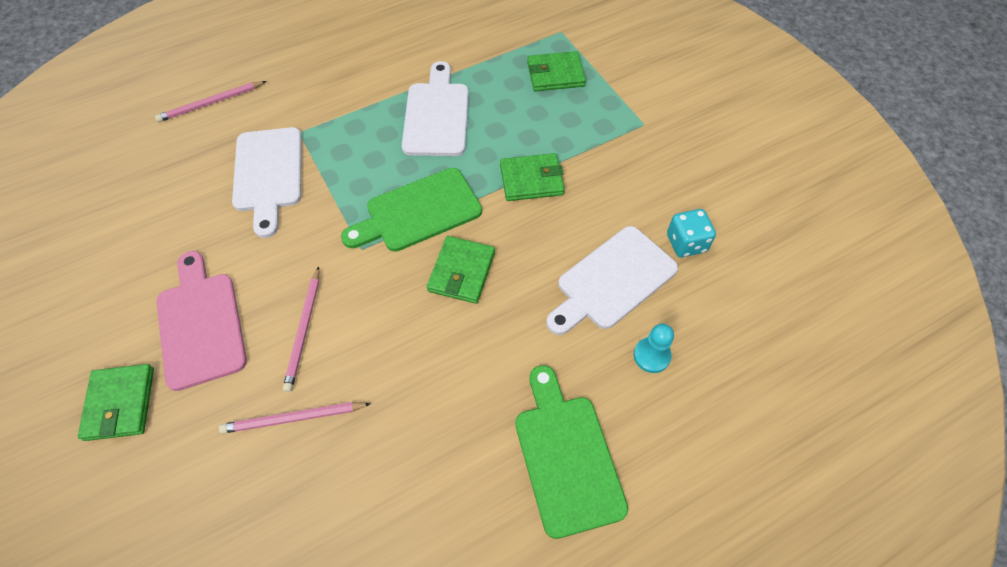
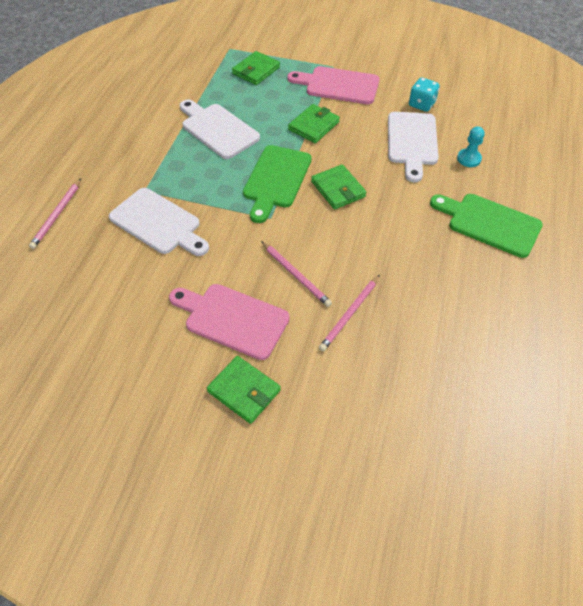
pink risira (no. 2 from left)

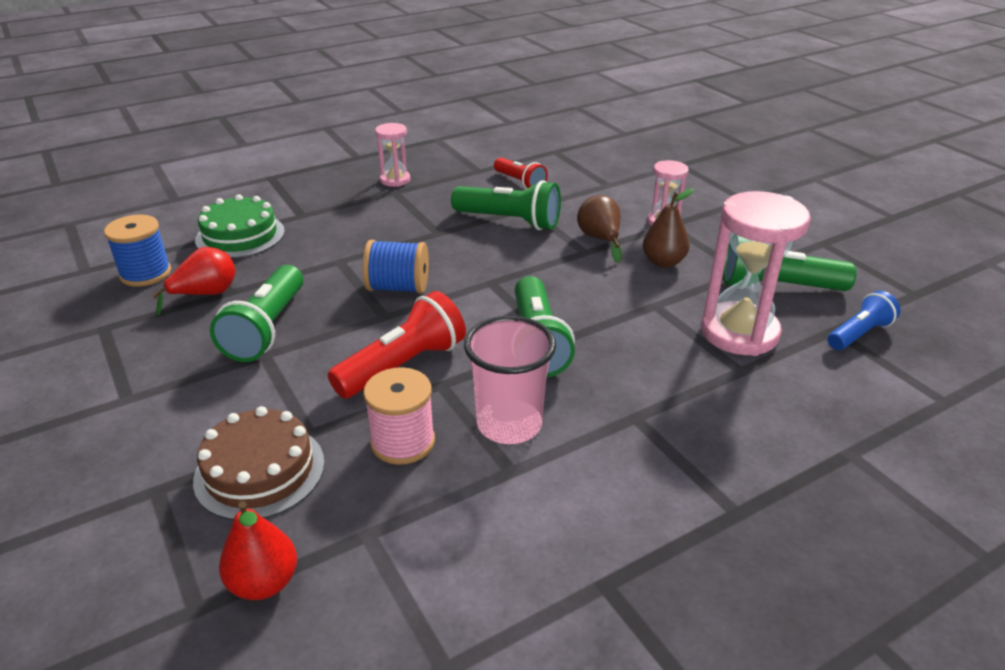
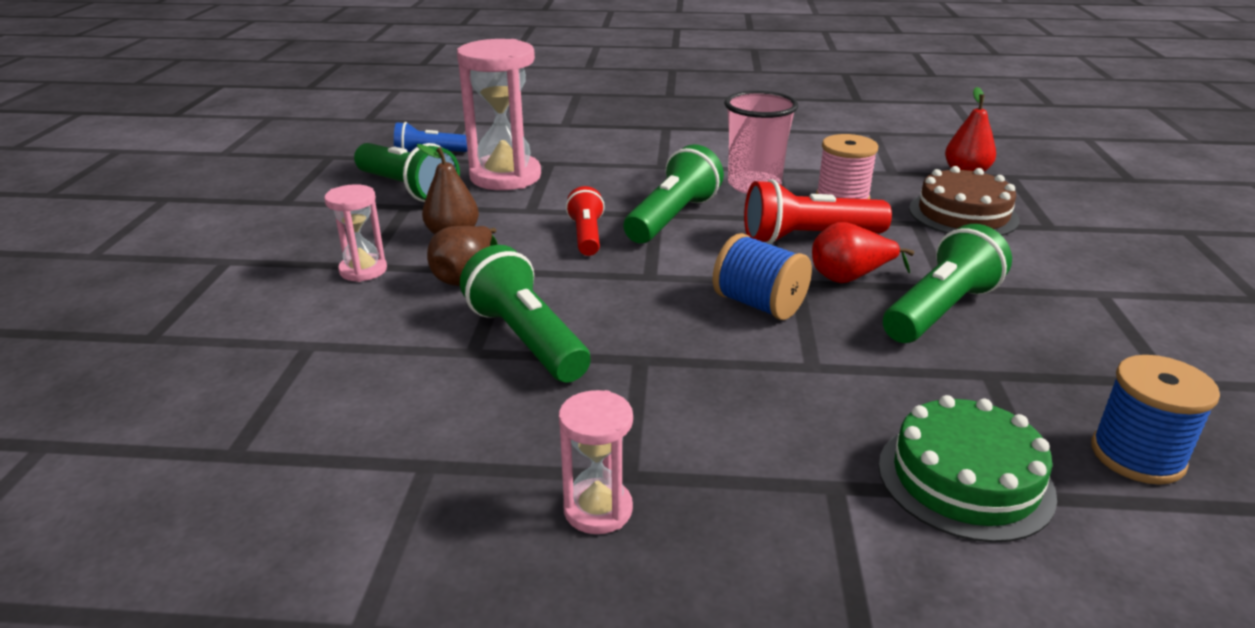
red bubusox (no. 1 from left); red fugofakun (no. 1 from left)

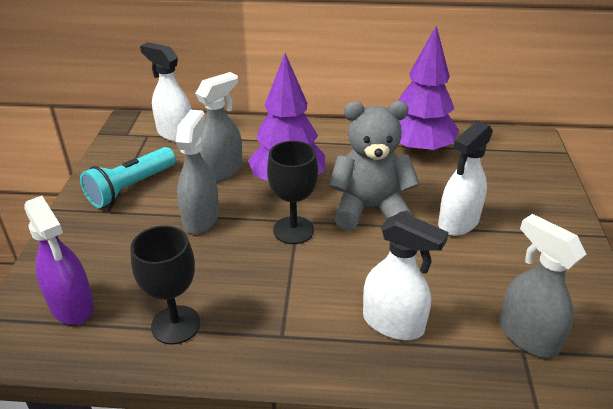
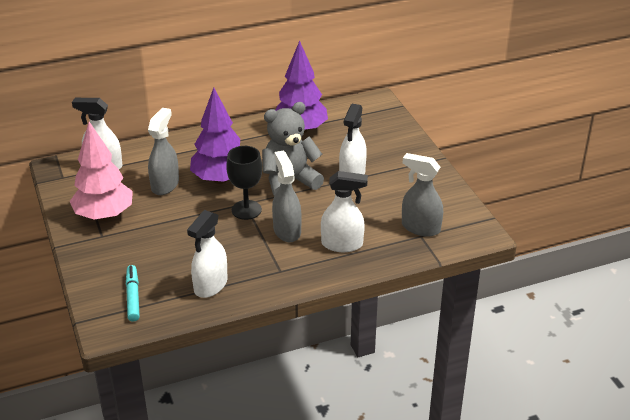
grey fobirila (no. 2 from left); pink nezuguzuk; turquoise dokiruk; white fobirila (no. 2 from left)

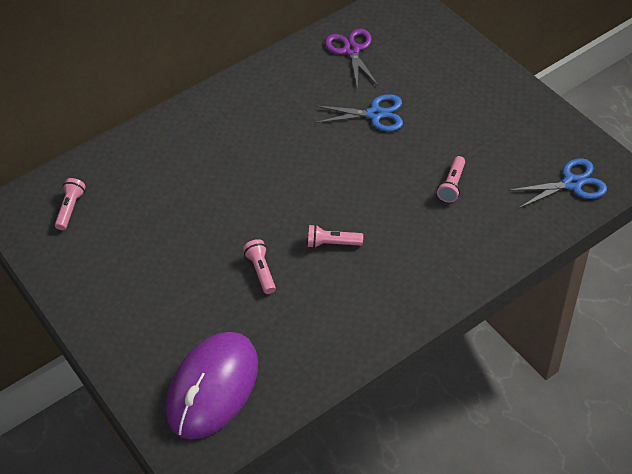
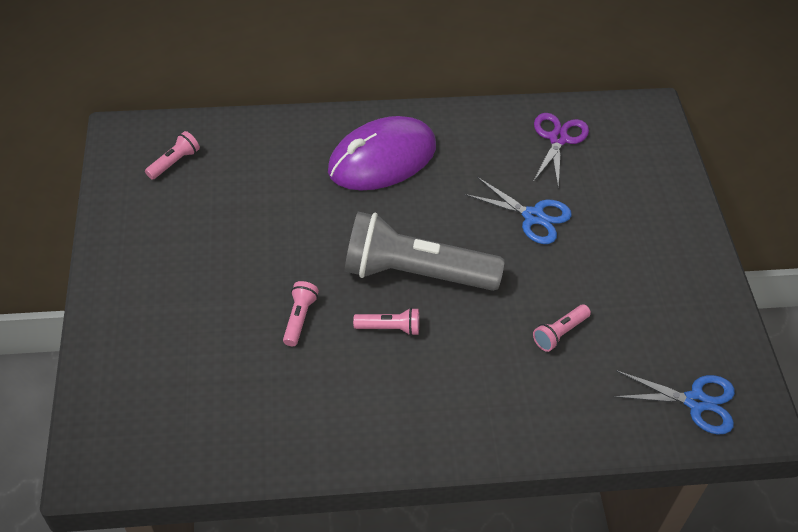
pink bubusox (no. 3 from left); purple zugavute; grey bubusox

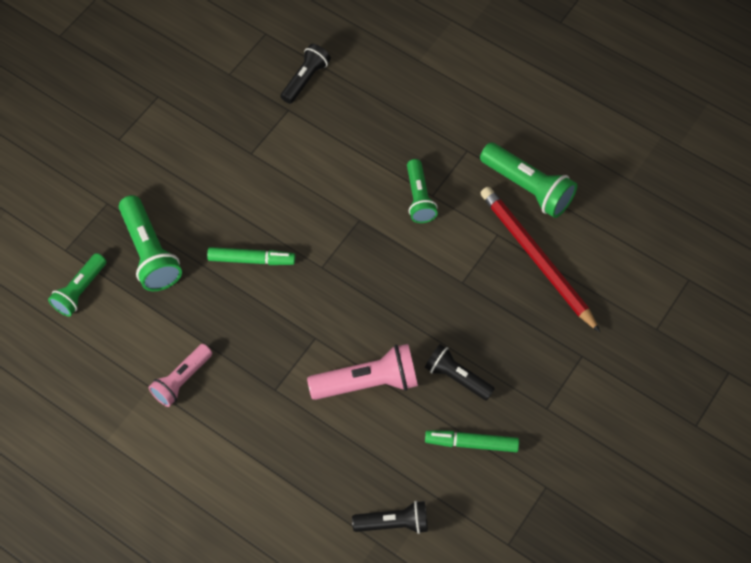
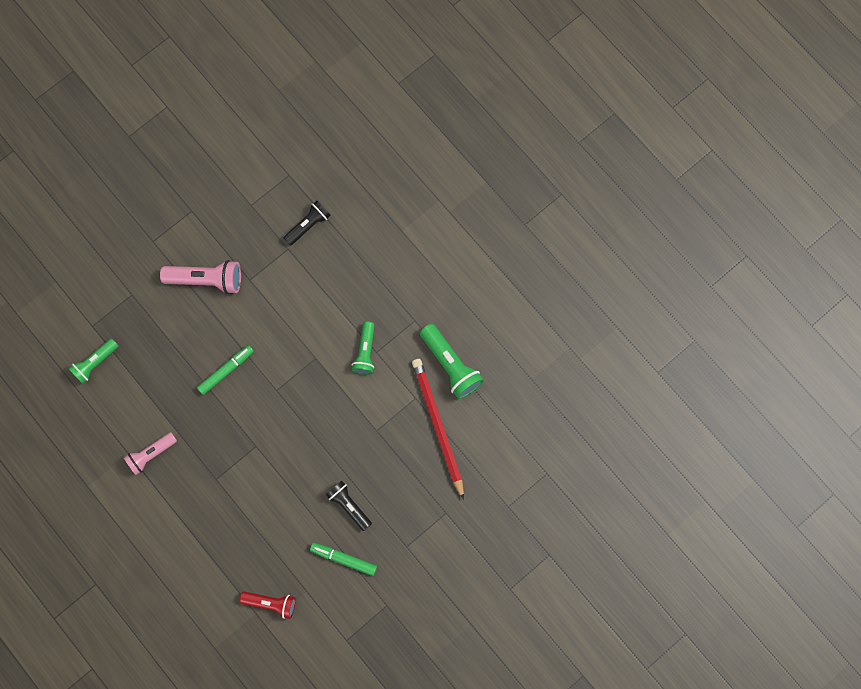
green bubusox (no. 2 from left in the first image); green dokiruk (no. 1 from left); pink bubusox (no. 2 from left); red bubusox

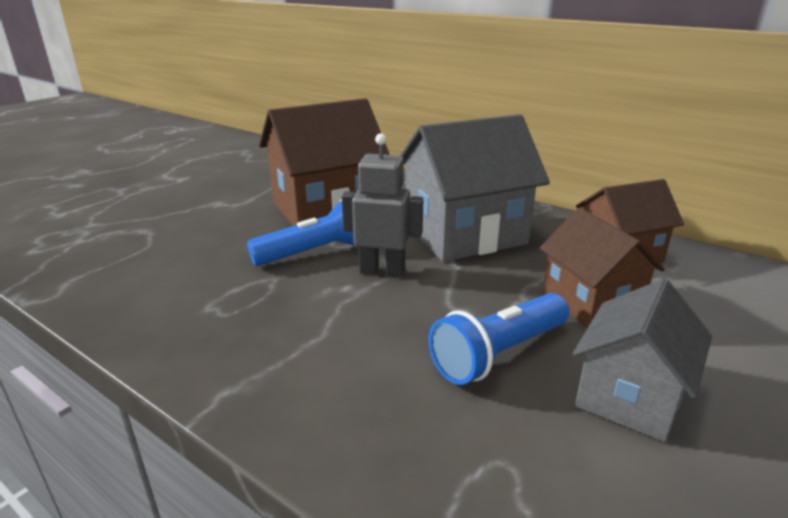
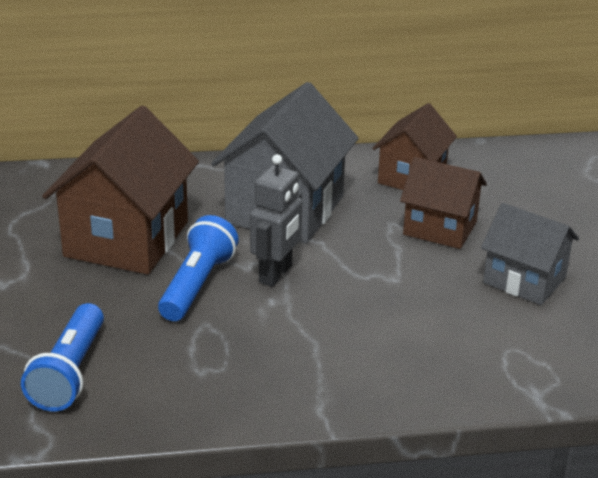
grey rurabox; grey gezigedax (no. 2 from left); blue bubusox (no. 1 from left)

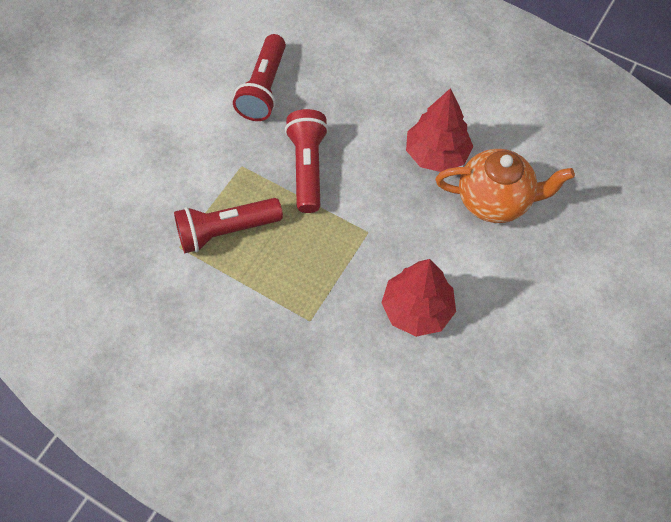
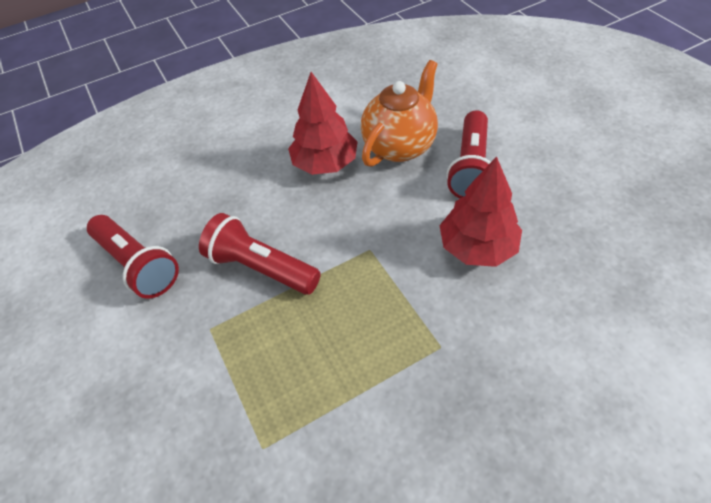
red bubusox (no. 3 from left)

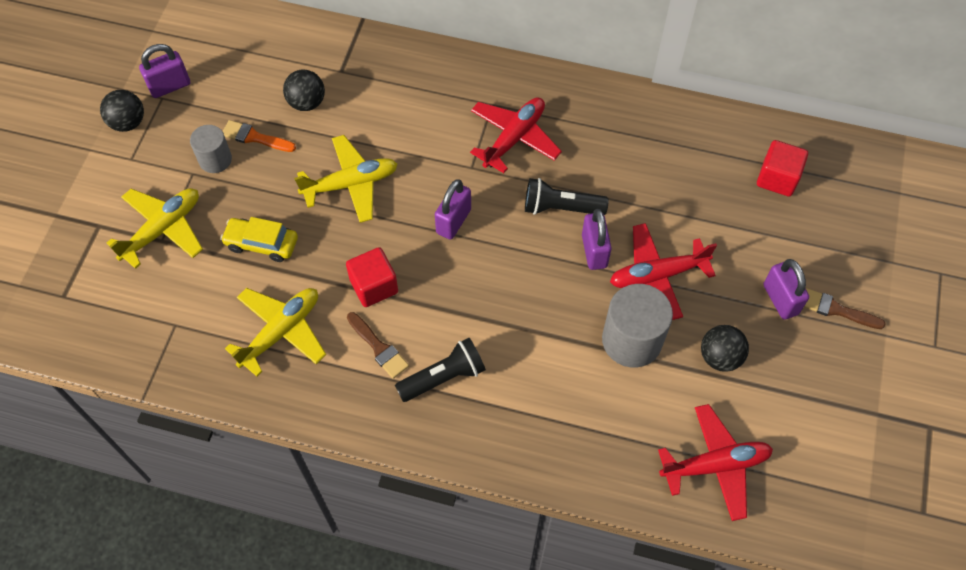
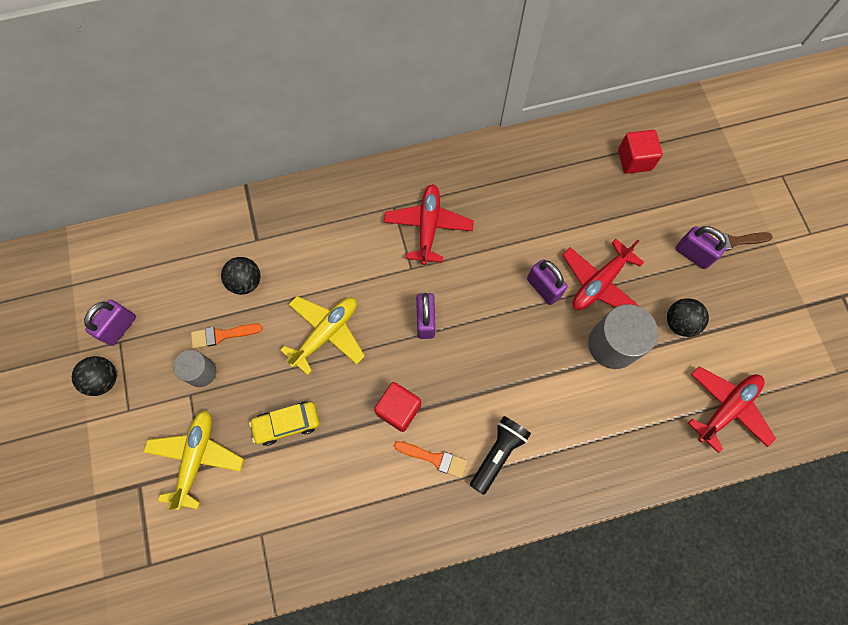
black bubusox (no. 2 from left in the first image); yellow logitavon (no. 2 from left in the first image); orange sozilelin (no. 2 from left)

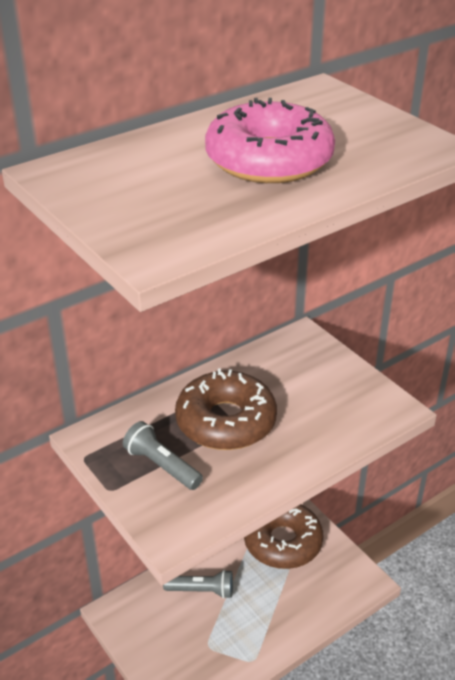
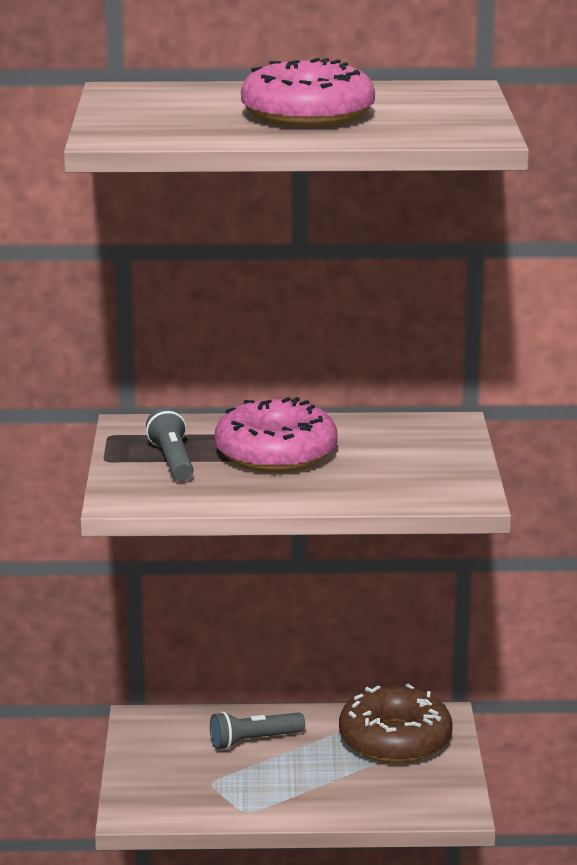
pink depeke (no. 1 from left); grey bubusox (no. 2 from left)

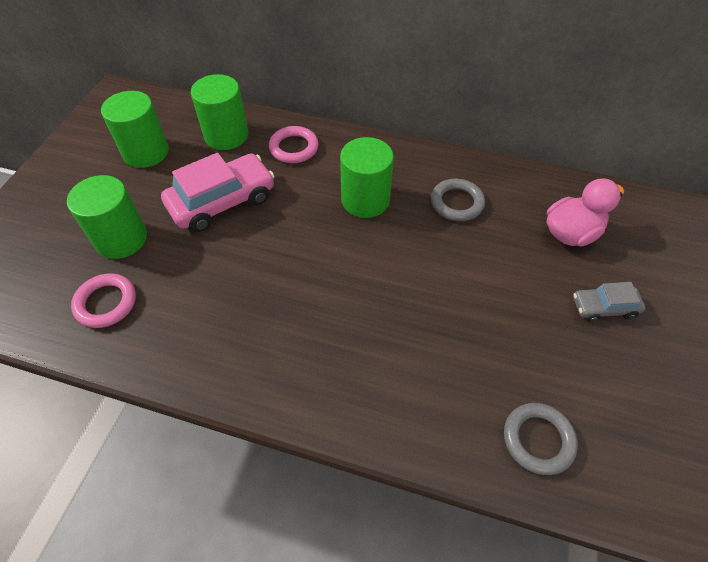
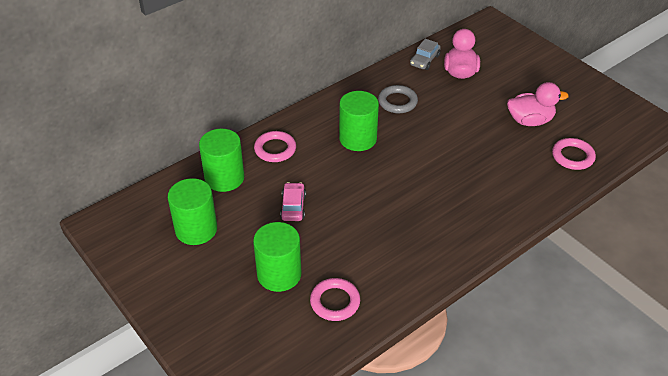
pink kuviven; grey kuviven; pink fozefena (no. 3 from left); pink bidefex (no. 2 from left)

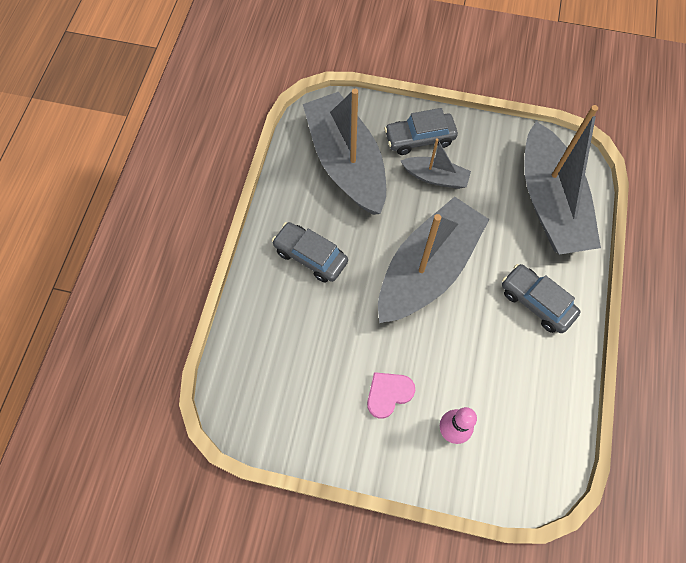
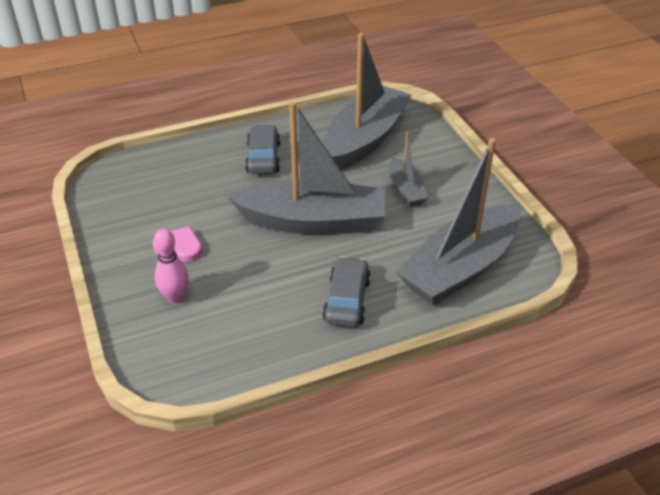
grey kuviven (no. 2 from left in the first image)

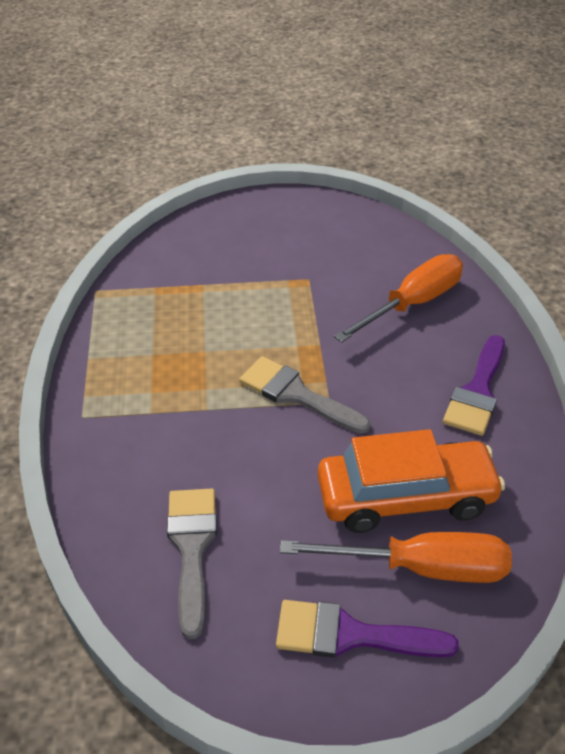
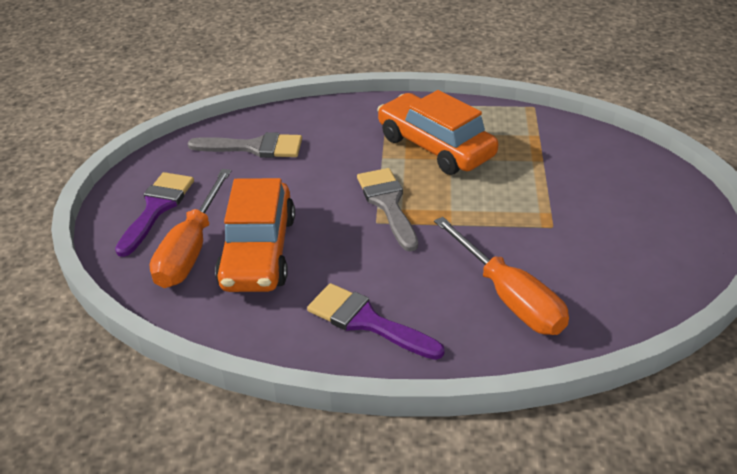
grey sozilelin (no. 2 from left); orange kuviven (no. 2 from left)

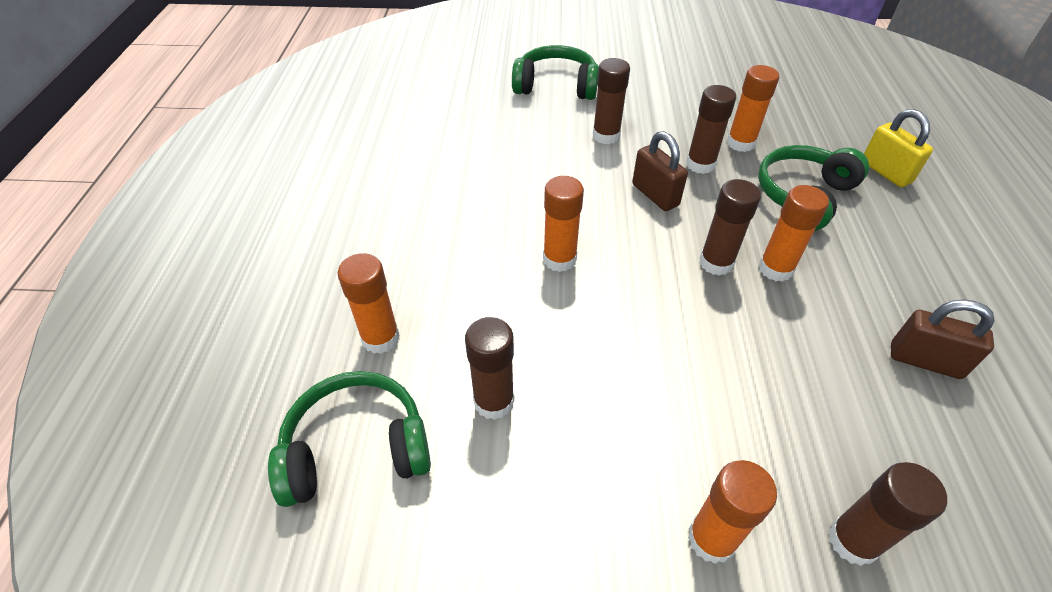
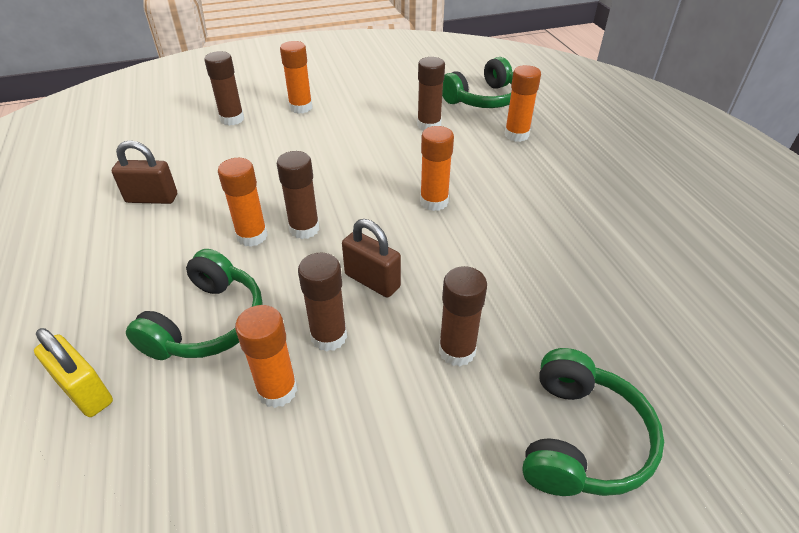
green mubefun (no. 3 from left)

